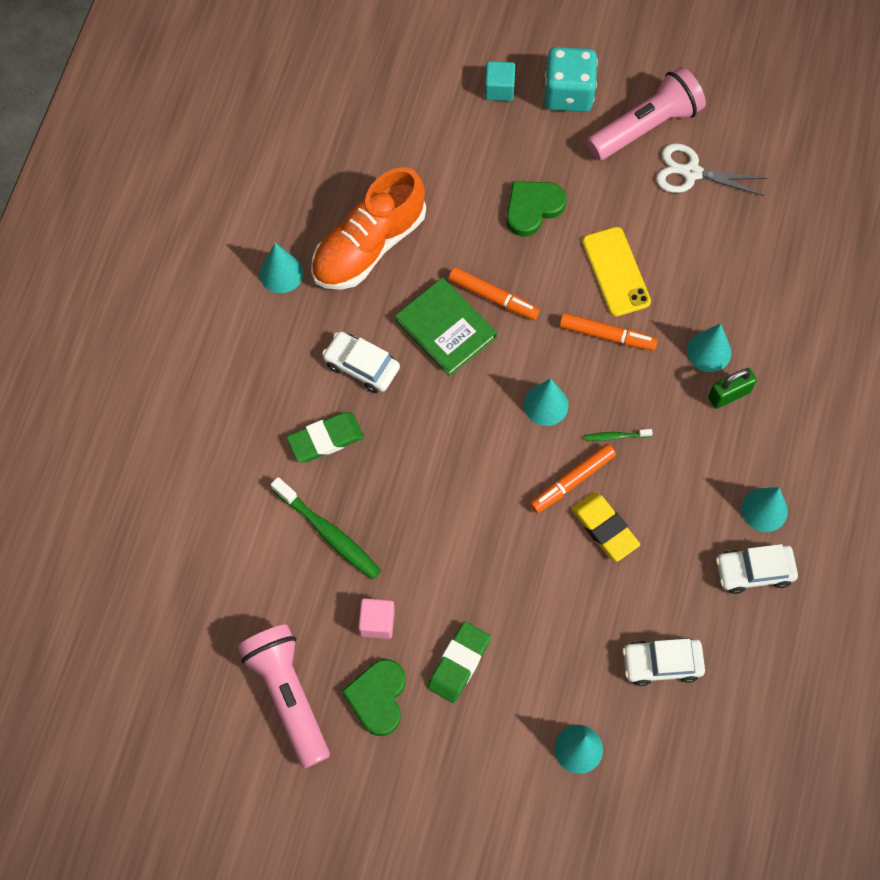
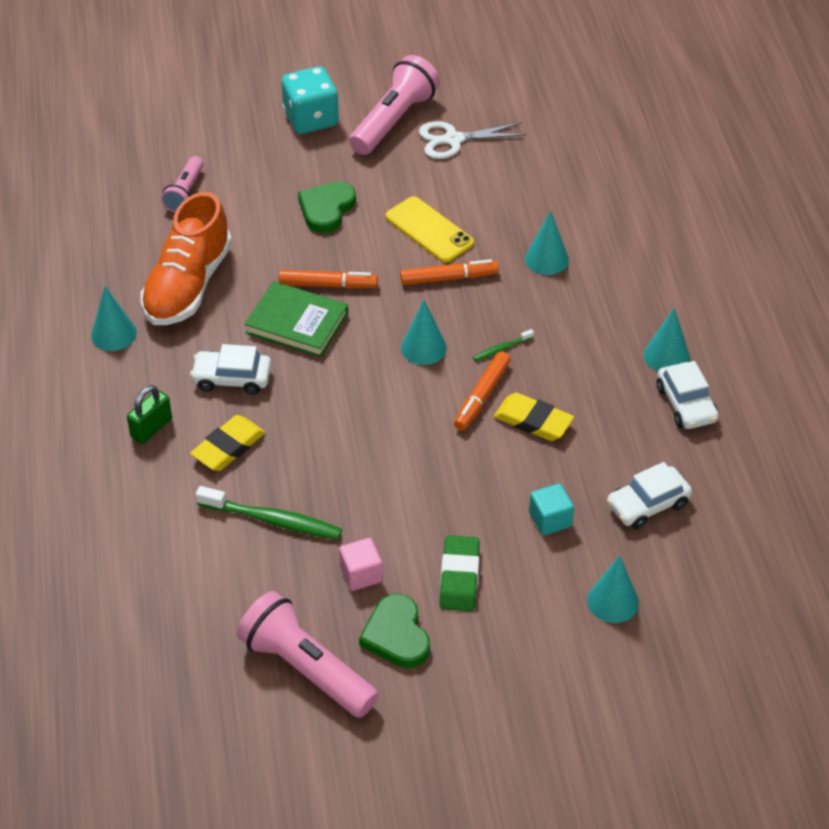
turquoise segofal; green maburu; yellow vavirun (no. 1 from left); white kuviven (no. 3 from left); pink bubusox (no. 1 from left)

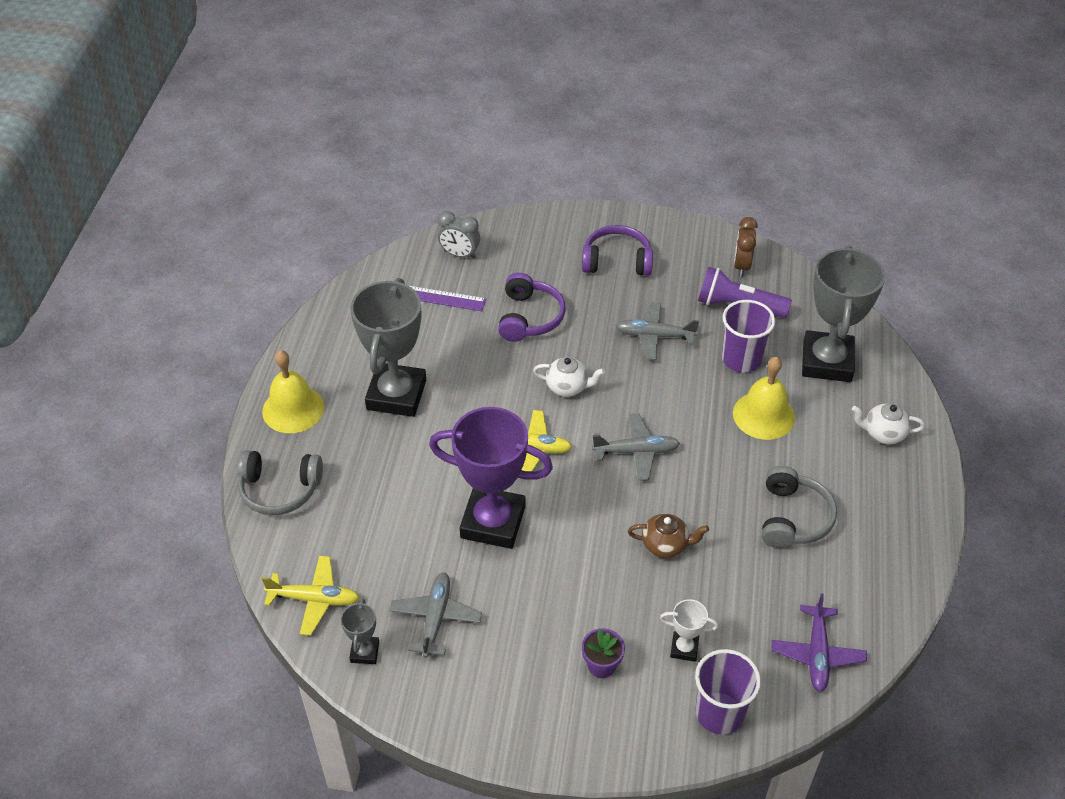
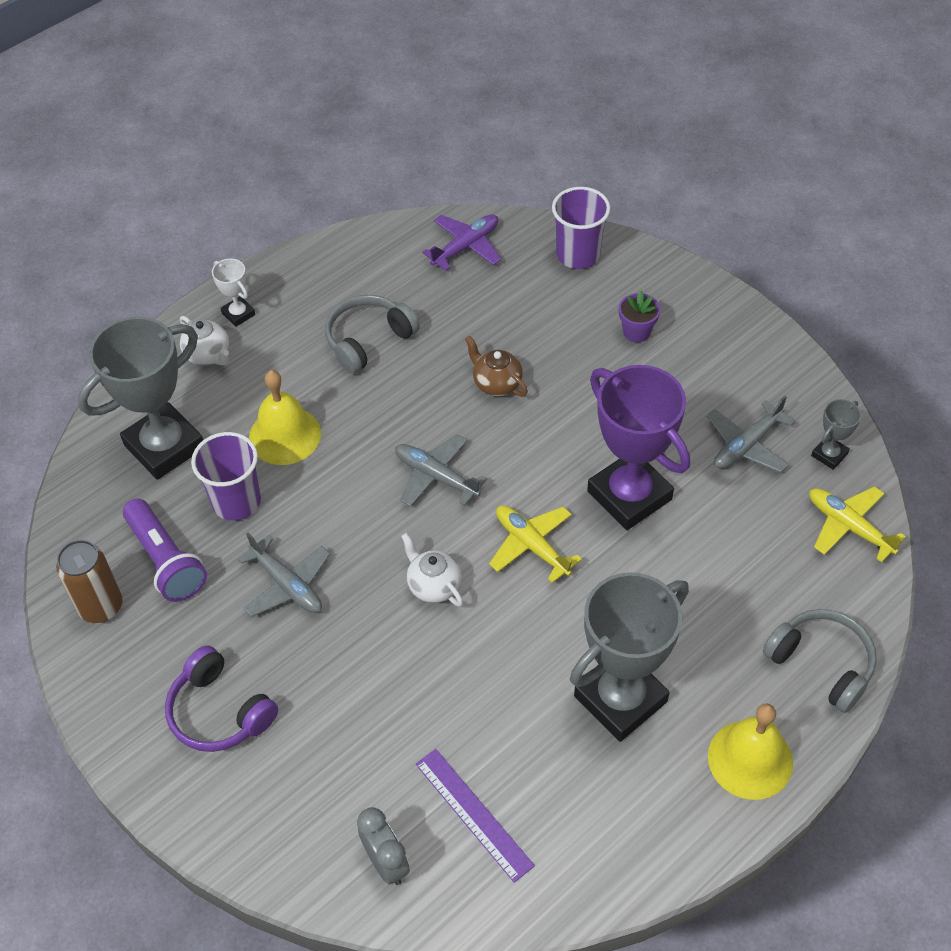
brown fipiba; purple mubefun (no. 1 from left in the first image); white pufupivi

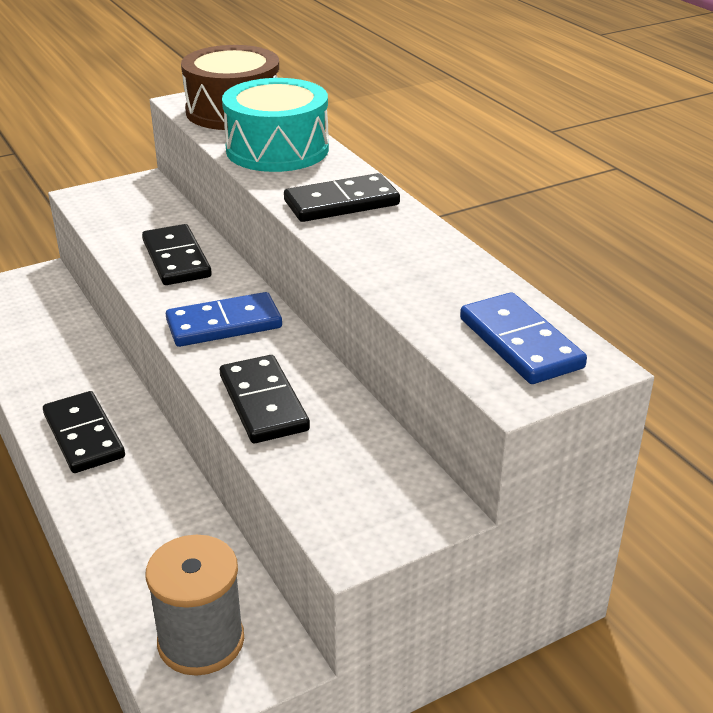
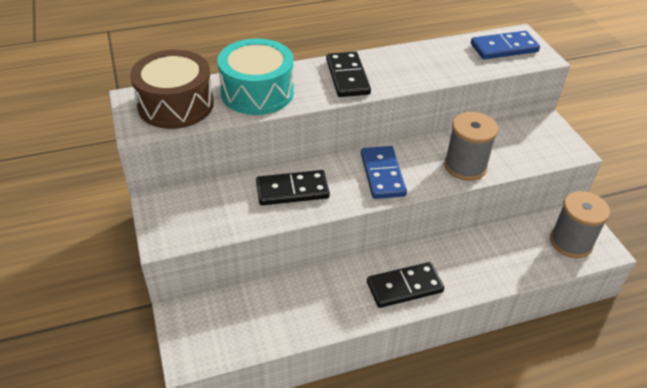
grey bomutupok (no. 1 from left)

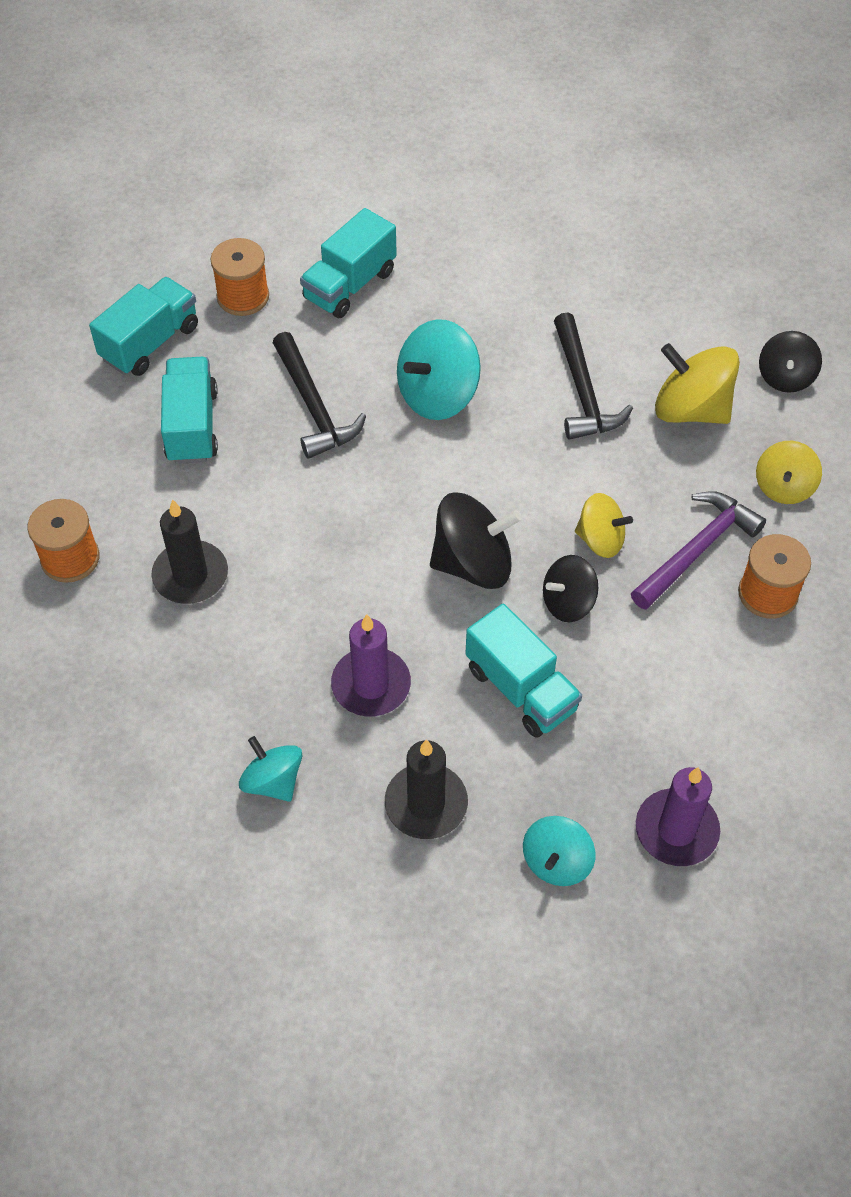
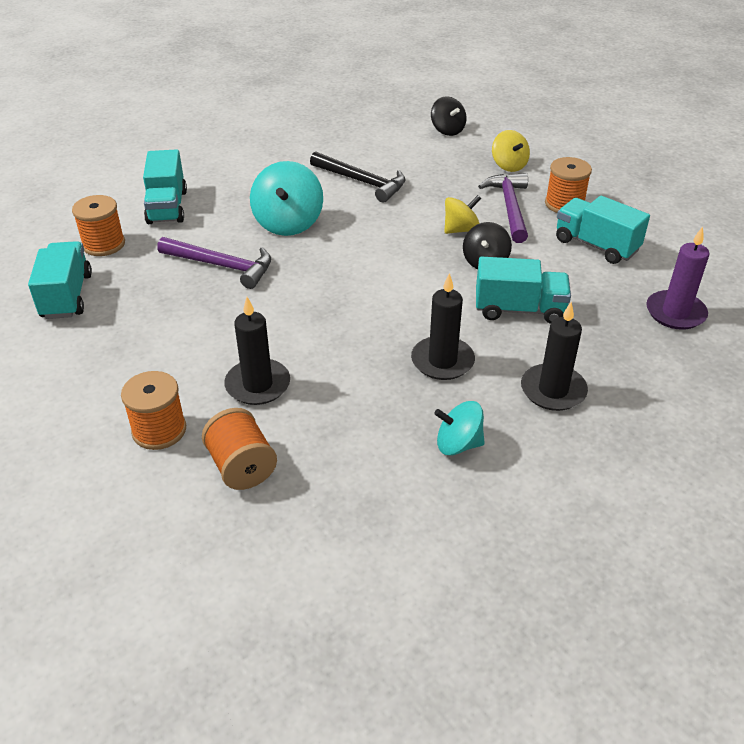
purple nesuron (no. 1 from left); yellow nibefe (no. 2 from left in the first image); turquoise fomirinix (no. 4 from left); black nibefe (no. 1 from left in the first image); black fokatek (no. 2 from left); turquoise nibefe (no. 3 from left in the first image); orange bomutupok (no. 3 from left)

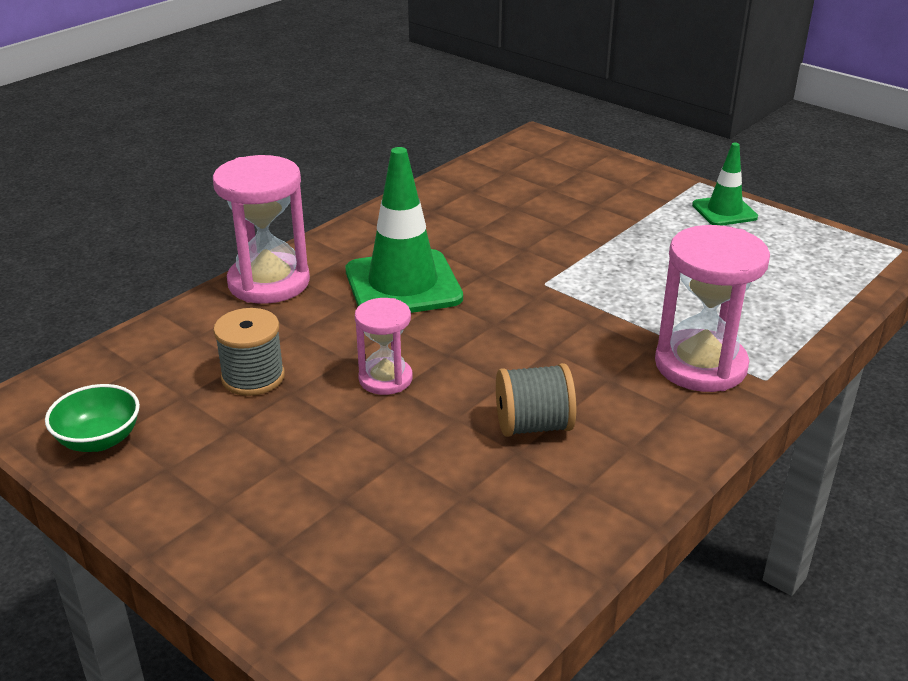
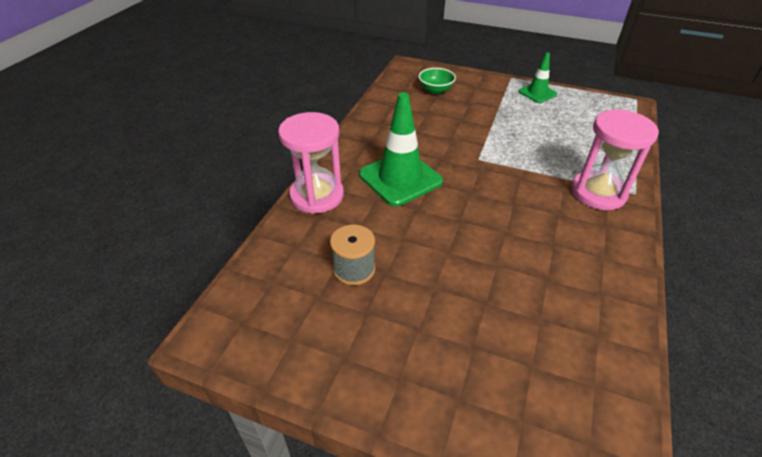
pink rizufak (no. 2 from left in the first image); grey bomutupok (no. 2 from left in the first image); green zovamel

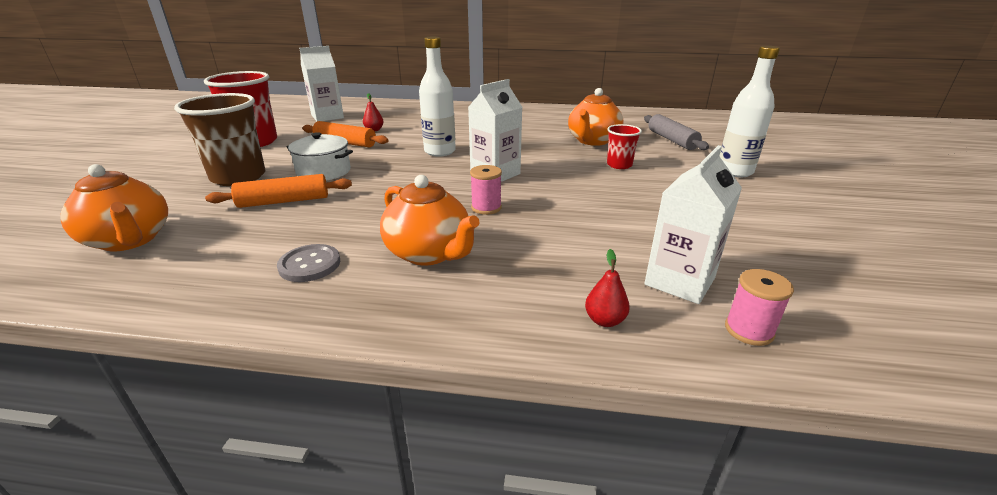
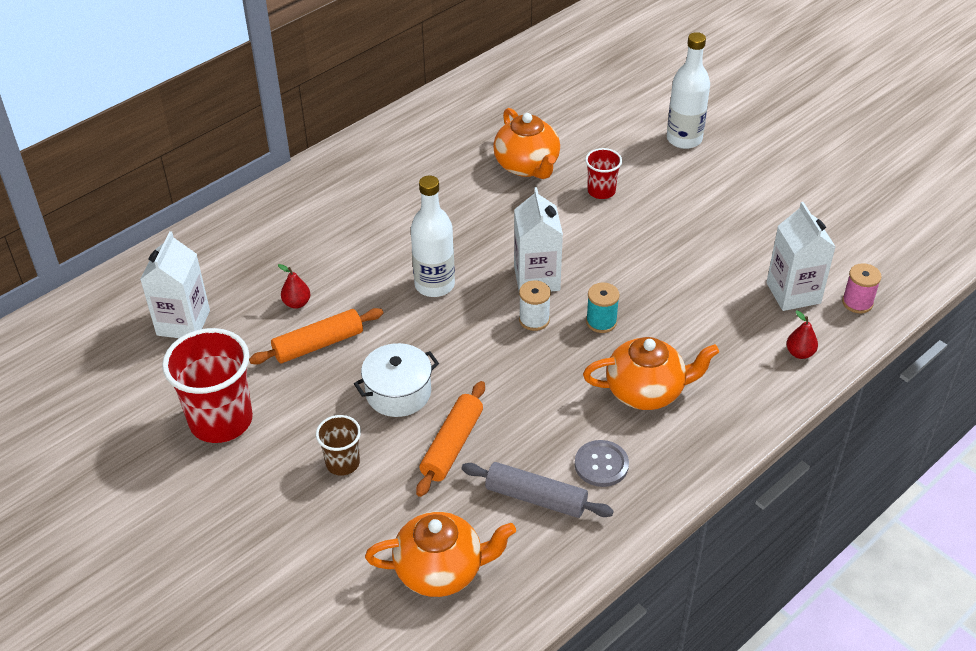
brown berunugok; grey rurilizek; turquoise bomutupok; white bomutupok

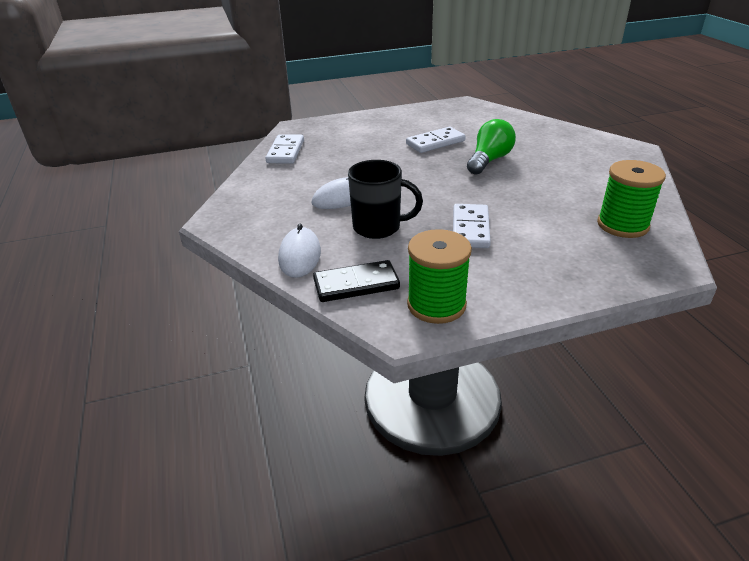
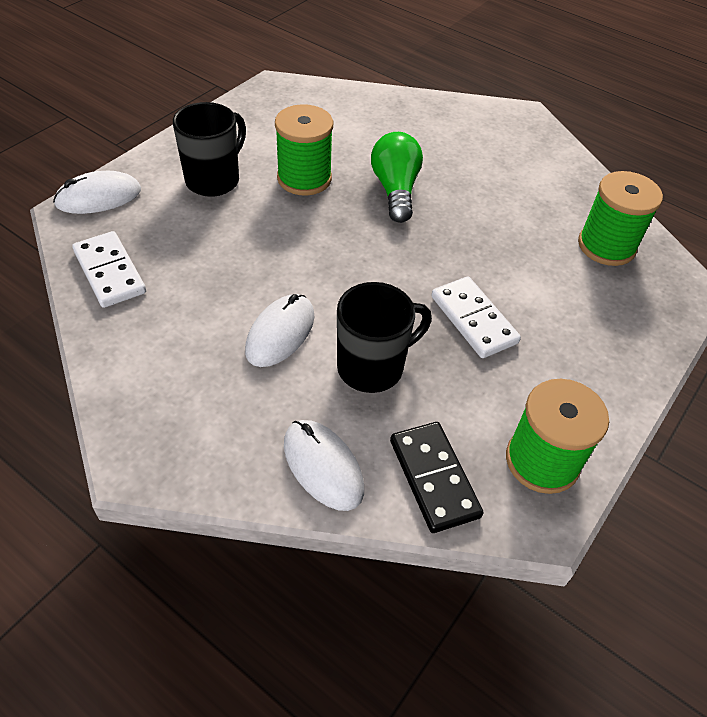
green bomutupok (no. 1 from left); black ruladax; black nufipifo (no. 1 from left); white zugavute (no. 1 from left)

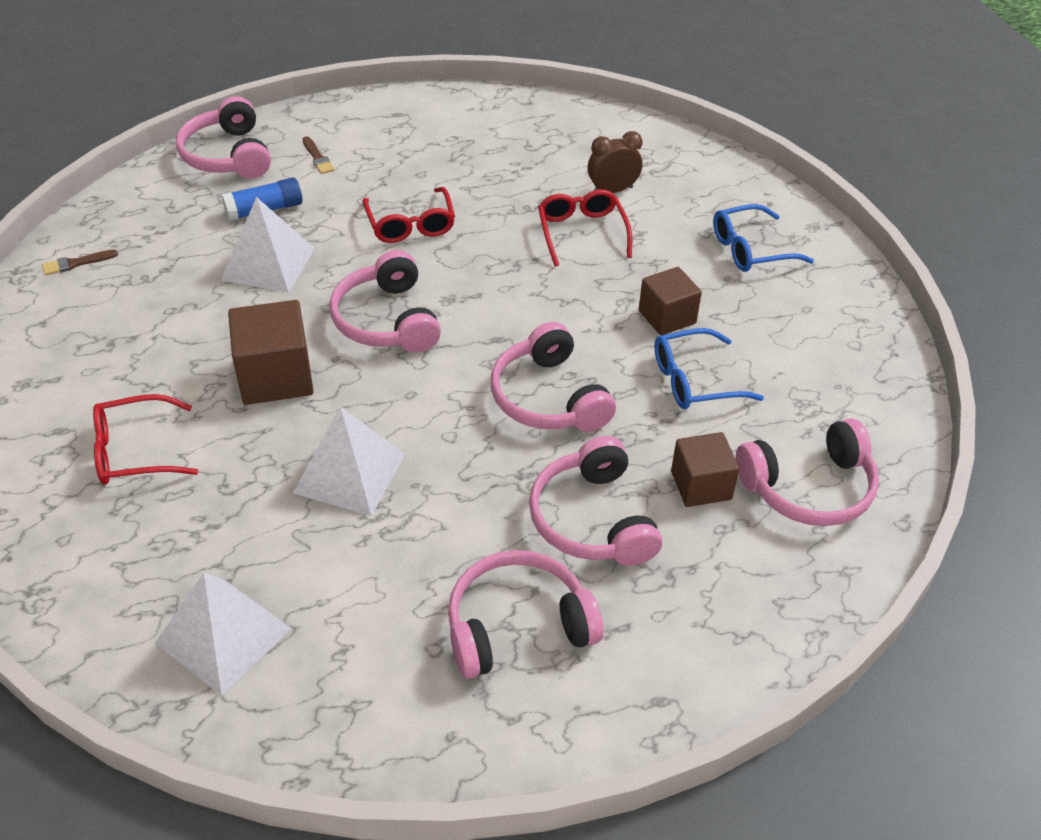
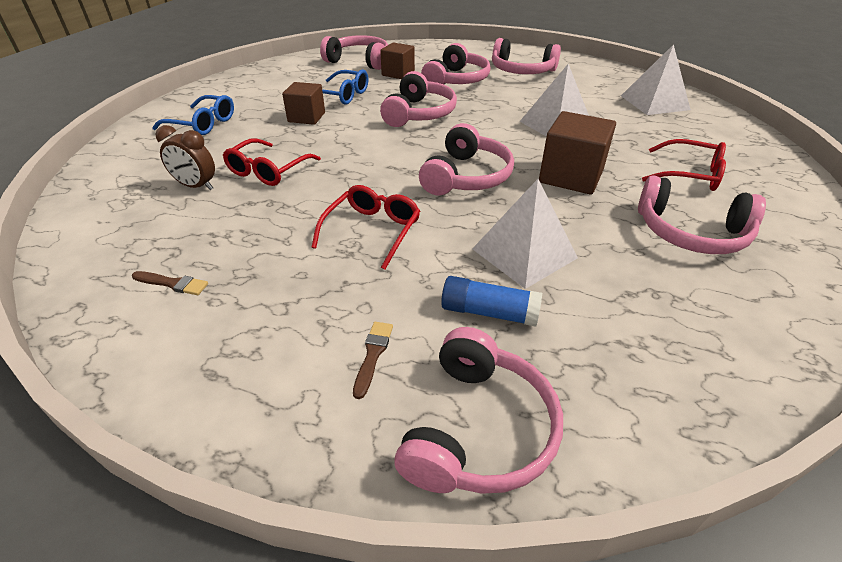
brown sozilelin (no. 1 from left); pink mubefun (no. 7 from left)

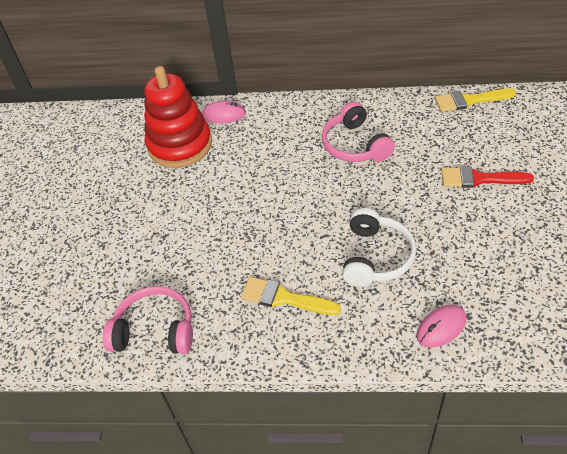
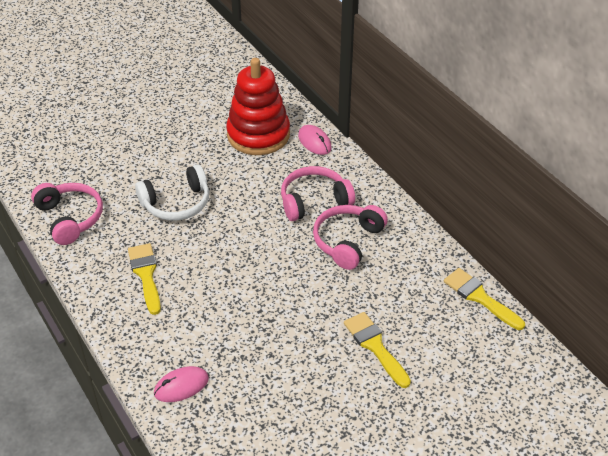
yellow sozilelin (no. 2 from left); white mubefun; pink zugavute (no. 1 from left); pink mubefun (no. 2 from left)

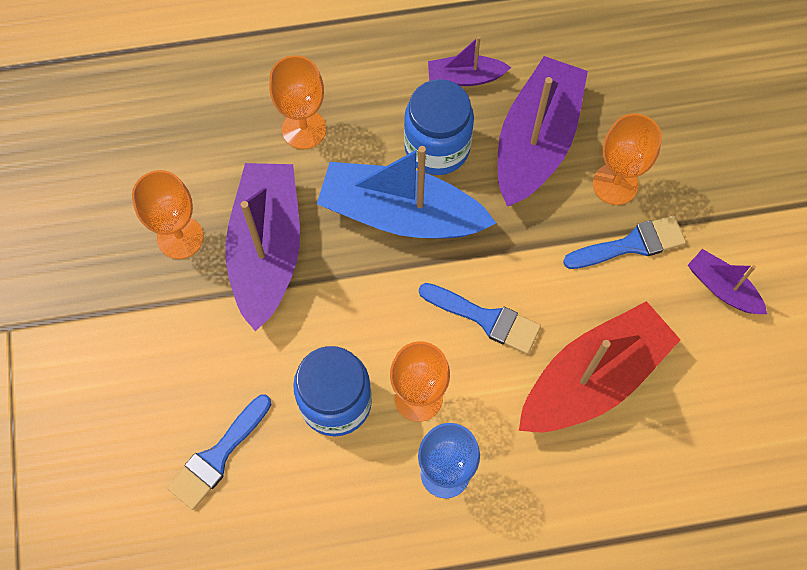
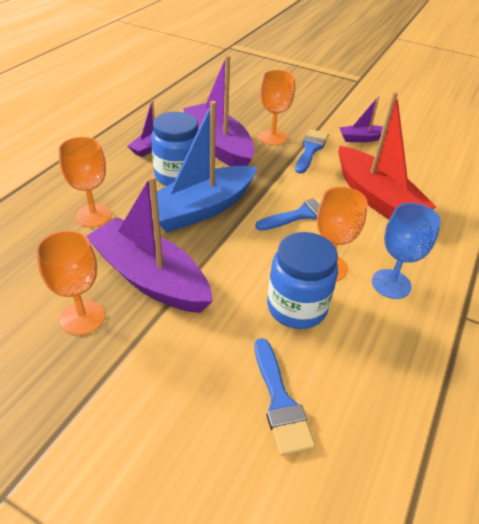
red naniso

